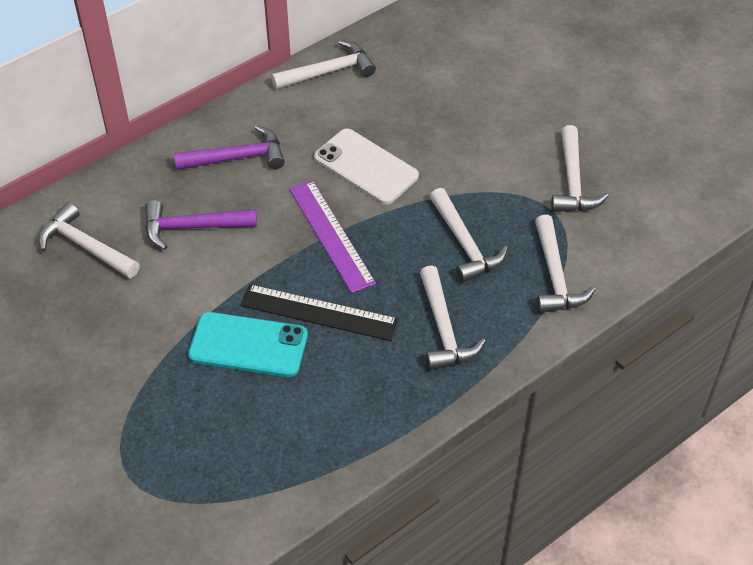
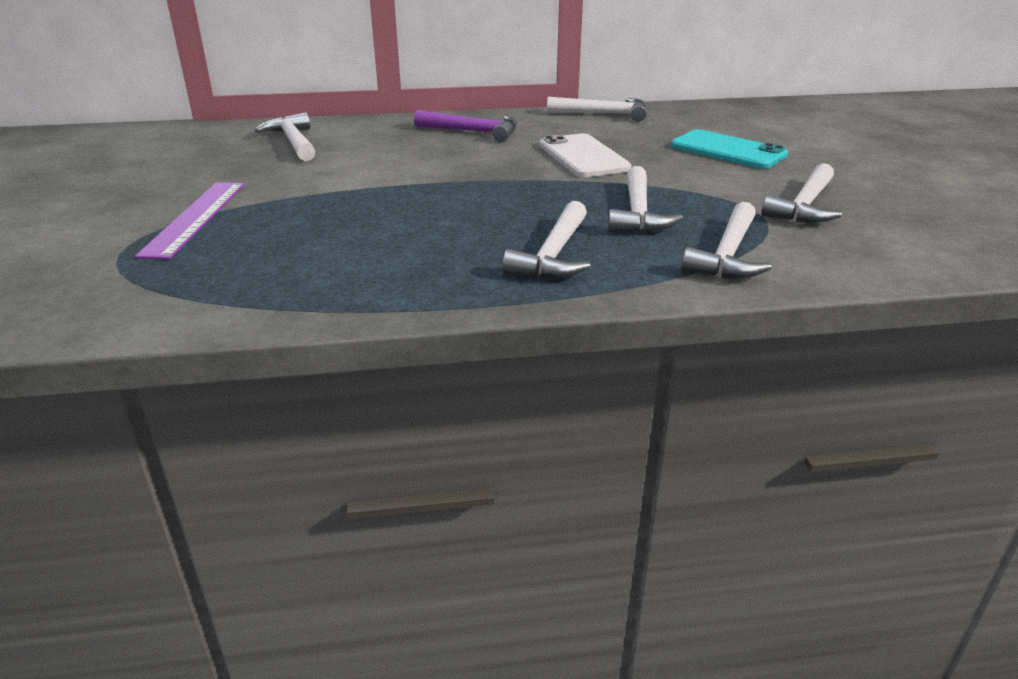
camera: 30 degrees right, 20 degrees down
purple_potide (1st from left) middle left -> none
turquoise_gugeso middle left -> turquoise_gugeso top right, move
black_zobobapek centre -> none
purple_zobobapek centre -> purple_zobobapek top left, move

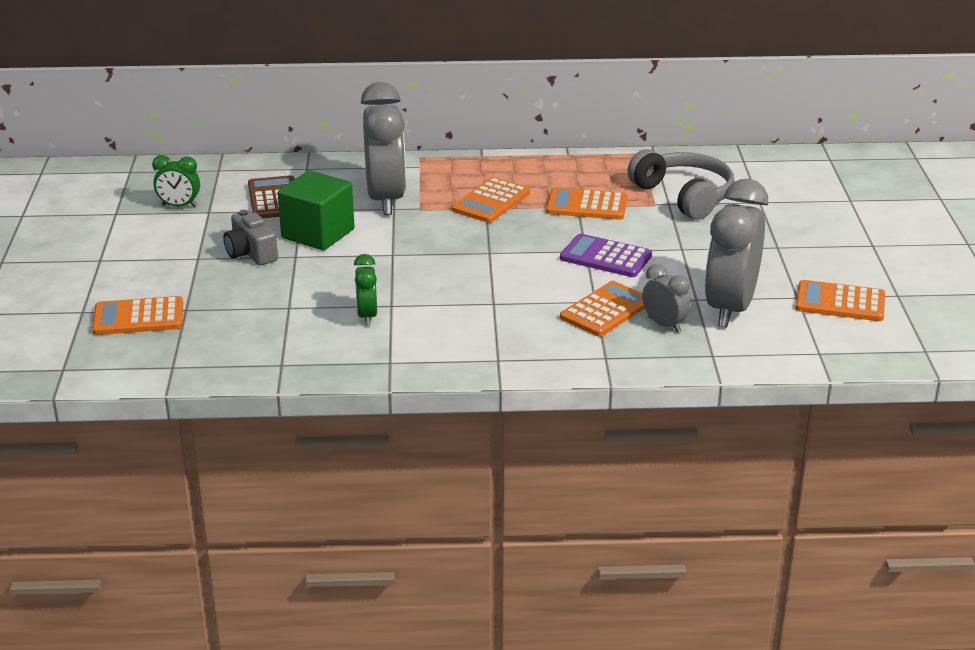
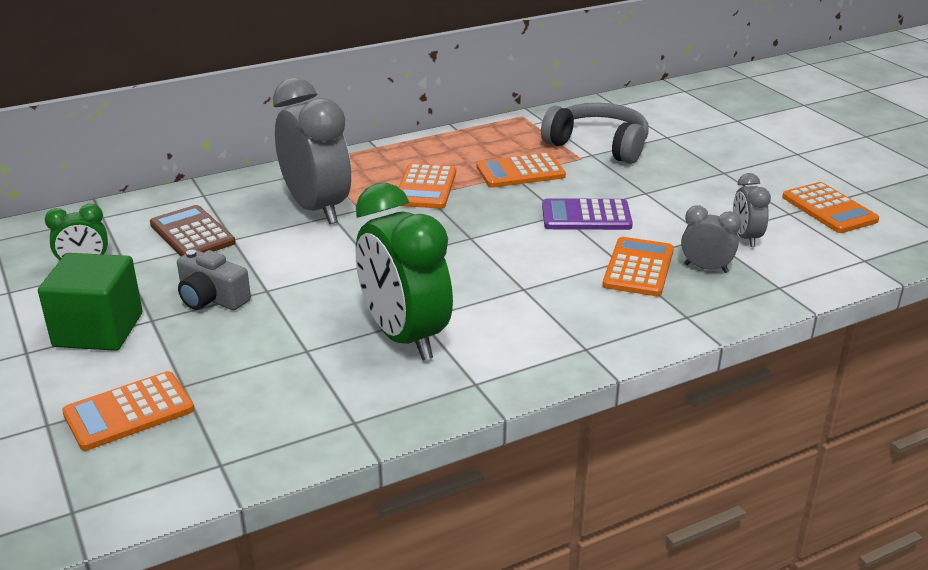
camera: 25 degrees left, 0 degrees up
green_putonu top left -> green_putonu middle left, move
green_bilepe (2nd from left) centre, x2.09
grey_bilepe (3rd from left) middle right, x0.48
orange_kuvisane (5th from left) middle right, 105 degrees counterclockwise

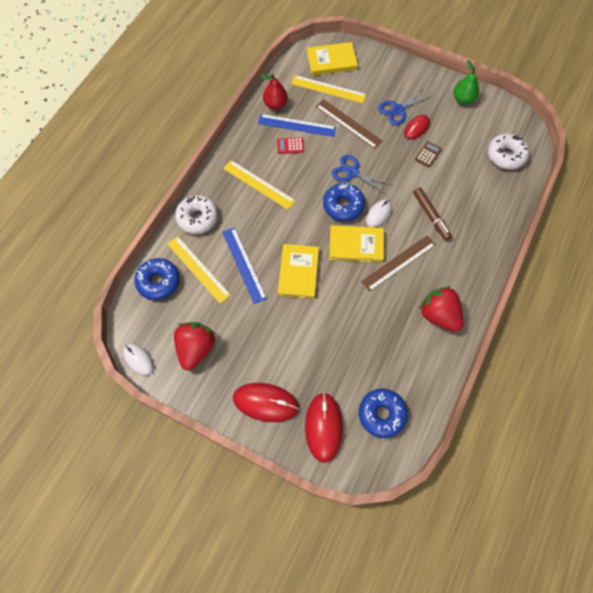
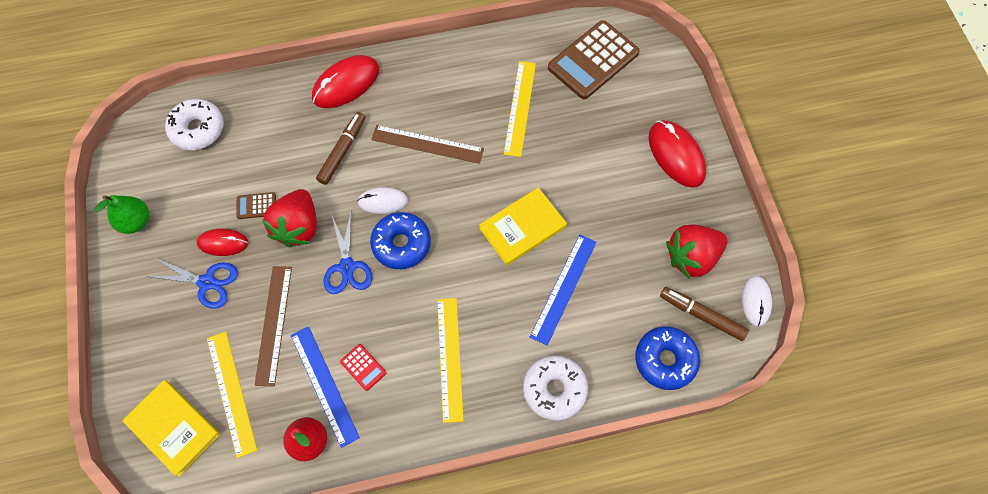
camera: 130 degrees left, 0 degrees up
yellow_zobobapek (1st from left in the first image) centre -> yellow_zobobapek (3rd from left) top centre, move
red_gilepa (2nd from left) bottom centre -> red_gilepa (2nd from left) top centre, move
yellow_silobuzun (3rd from left) centre -> none
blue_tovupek (3rd from left) bottom centre -> brown_kuvisane (2nd from left) top centre
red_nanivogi (2nd from left in the first image) middle right -> red_nanivogi (1st from left) middle left, move
none -> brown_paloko (2nd from left) middle right

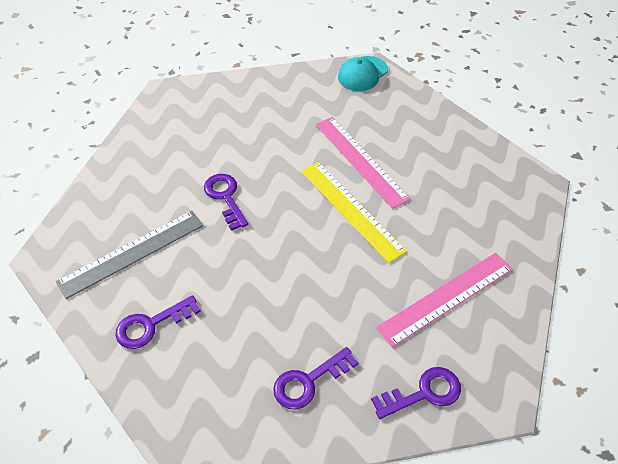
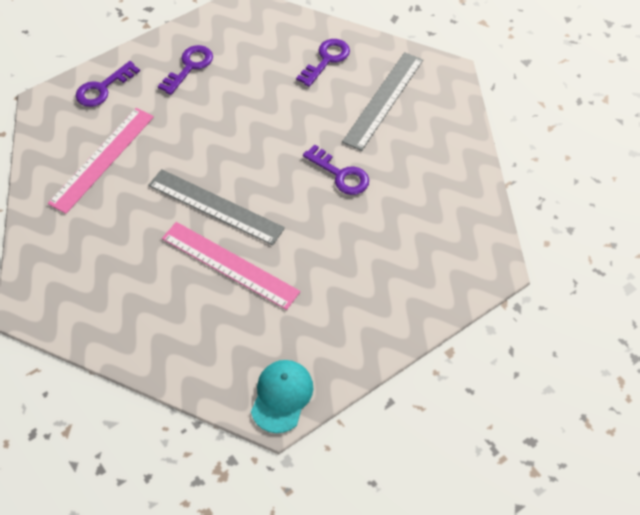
camera: 155 degrees right, 5 degrees up
yellow_zobobapek centre -> grey_zobobapek (1st from left) centre

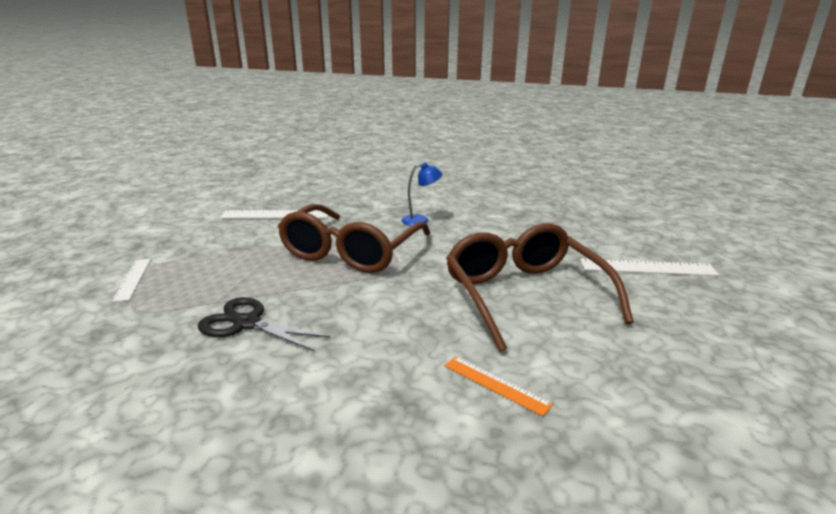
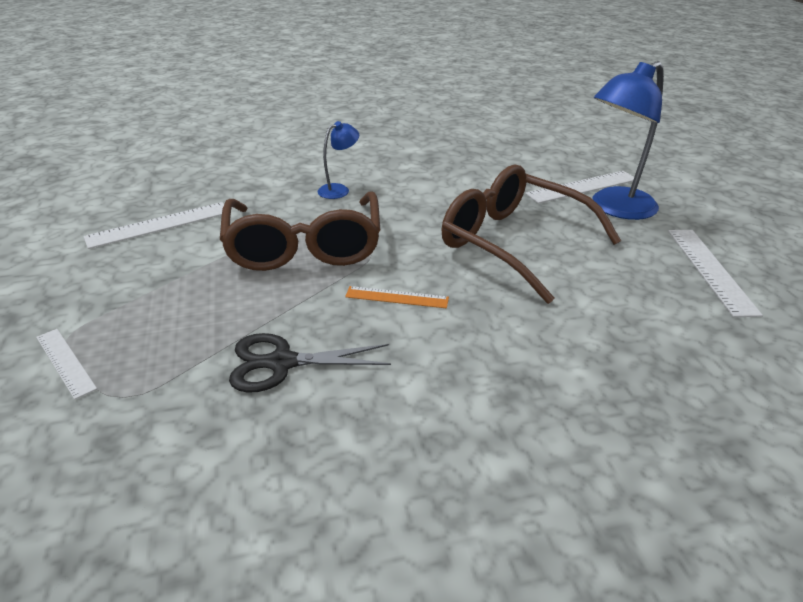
camera: 30 degrees left, 10 degrees up
orange_zobobapek bottom centre -> orange_zobobapek centre, move
none -> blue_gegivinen (2nd from left) top right
none -> white_zobobapek (4th from left) middle right

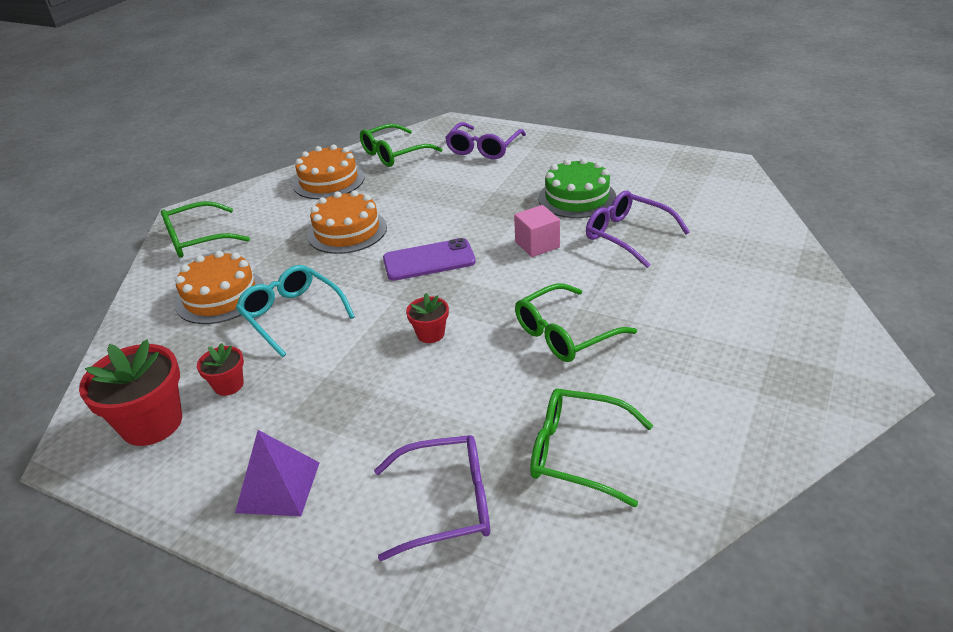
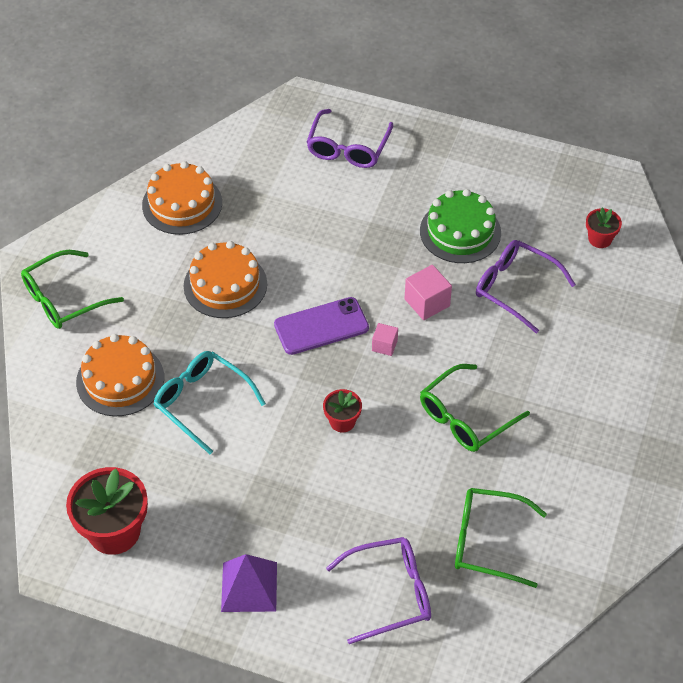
camera: 10 degrees left, 15 degrees up
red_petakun (2nd from left in the first image) middle left -> red_petakun (3rd from left) top right, move
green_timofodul (2nd from left) top centre -> none
none -> pink_putonu (1st from left) centre

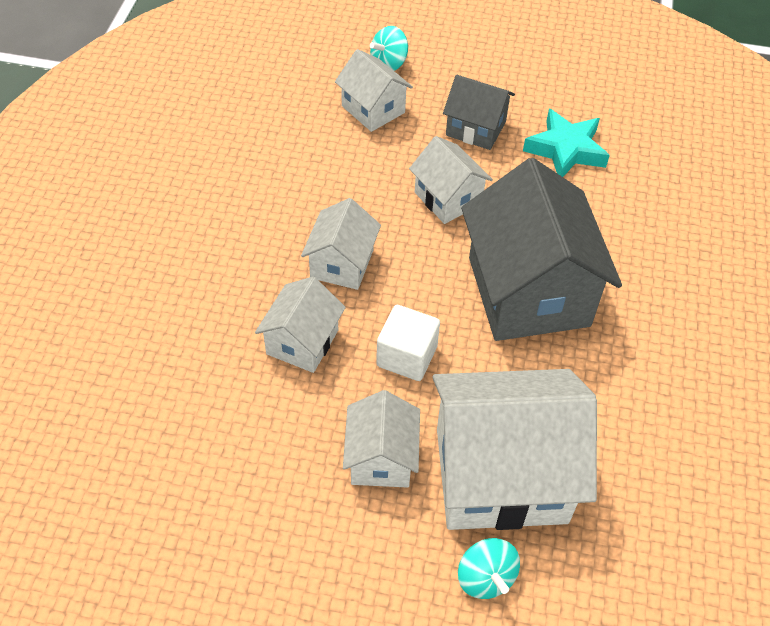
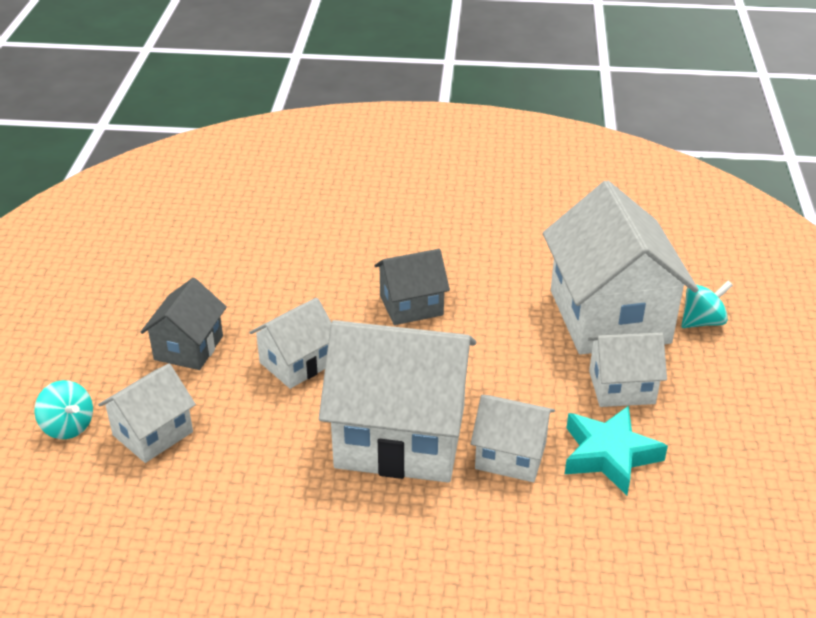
camera: 95 degrees left, 15 degrees down
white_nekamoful (2nd from left in the first image) centre -> white_nekamoful (3rd from left) centre, x1.94
white_putonu centre -> none
grey_nekamoful (2nd from left) middle right -> grey_nekamoful (2nd from left) centre, x0.52
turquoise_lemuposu top right -> turquoise_lemuposu bottom right, move

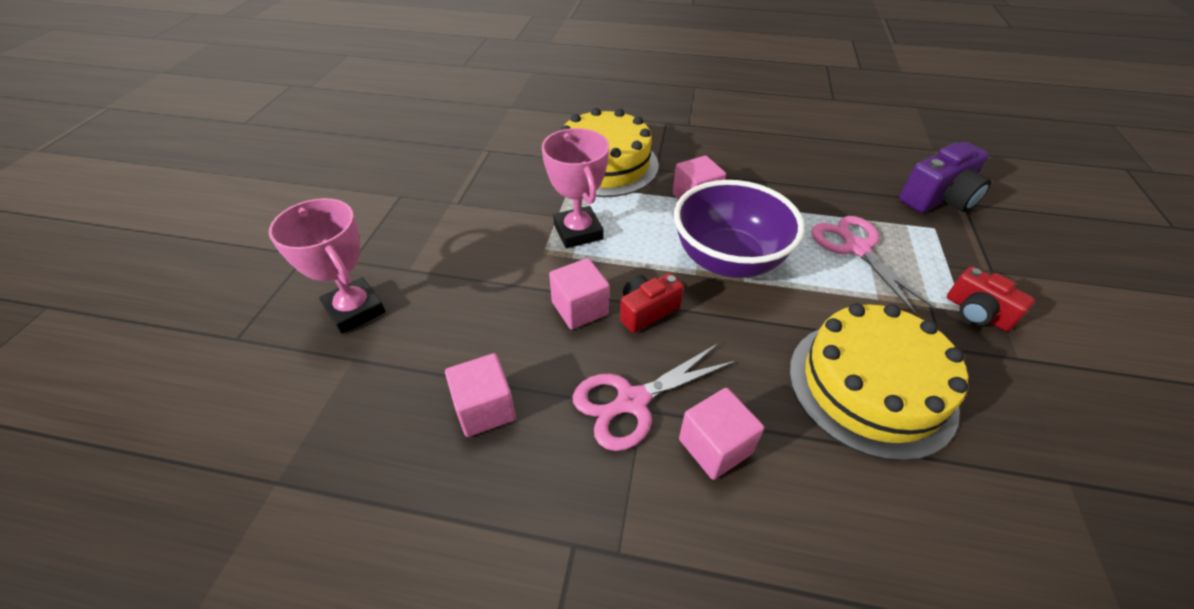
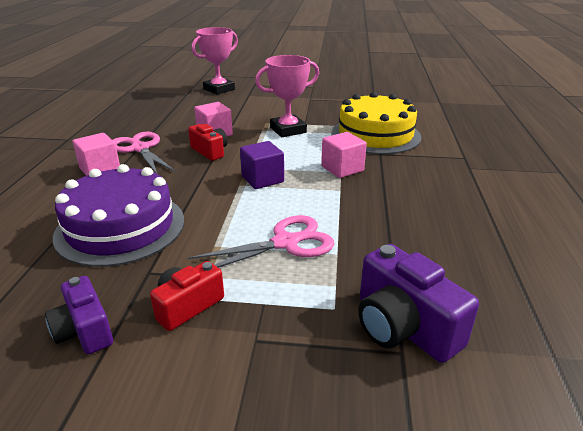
camera: 85 degrees right, 15 degrees down
pink_putonu (1st from left) centre -> none
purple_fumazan centre -> purple_putonu centre
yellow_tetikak (2nd from left) middle right -> purple_tetikak middle left
none -> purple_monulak (1st from left) bottom left

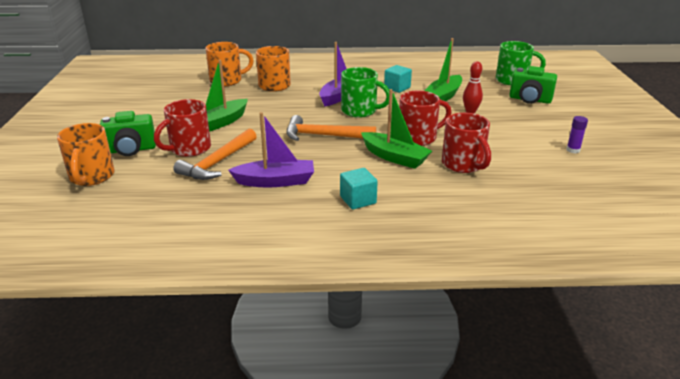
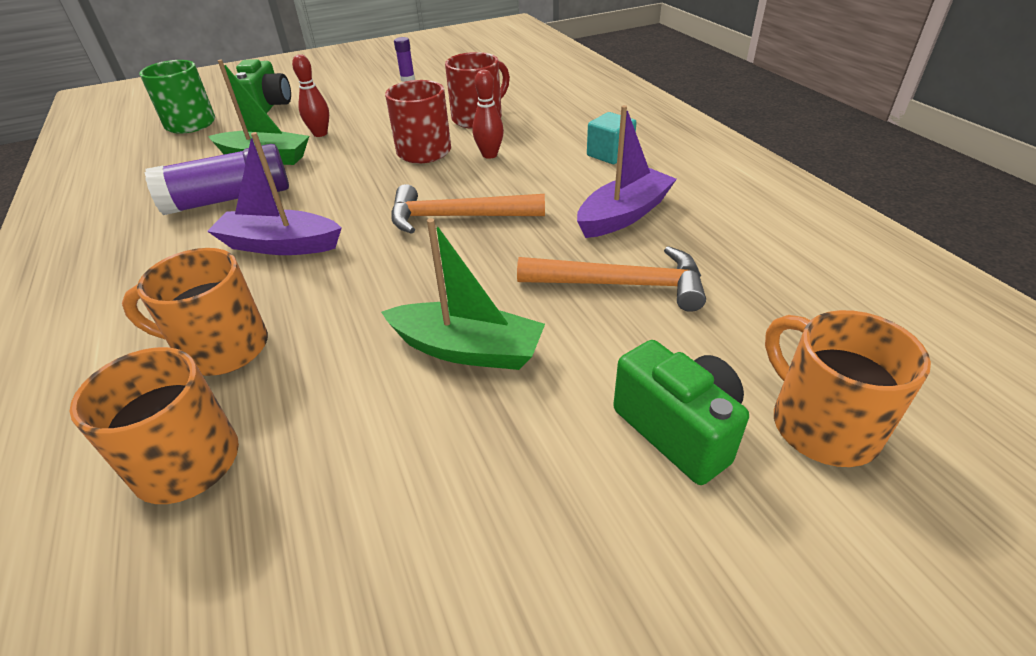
camera: 110 degrees left, 10 degrees up
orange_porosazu (1st from left in the first image) middle left -> orange_porosazu (3rd from left) middle right, 90 degrees counterclockwise
red_porosazu (1st from left) middle left -> none
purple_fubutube (1st from left in the first image) centre -> purple_fubutube (2nd from left) top centre, 75 degrees clockwise
orange_potide (2nd from left in the first image) centre -> orange_potide (1st from left) top centre, 105 degrees clockwise
green_porosazu (1st from left) top centre -> none
green_fubutube (2nd from left) centre -> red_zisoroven (2nd from left) top centre
turquoise_putonu (2nd from left) top centre -> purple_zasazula (1st from left) top left

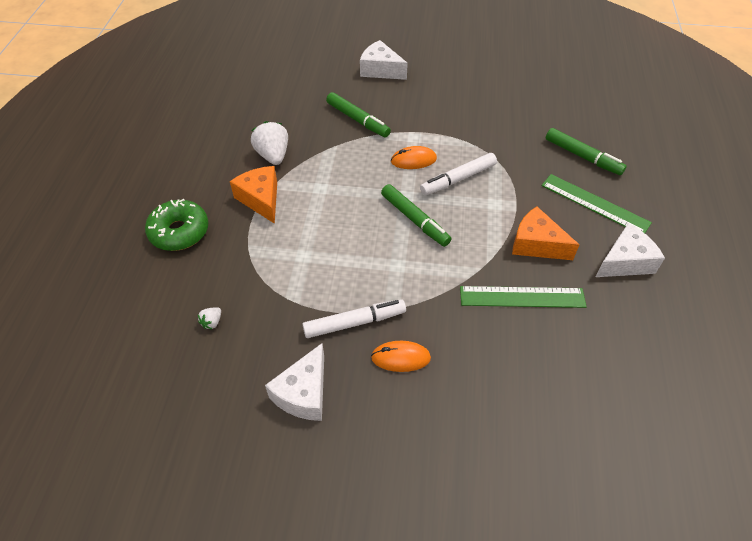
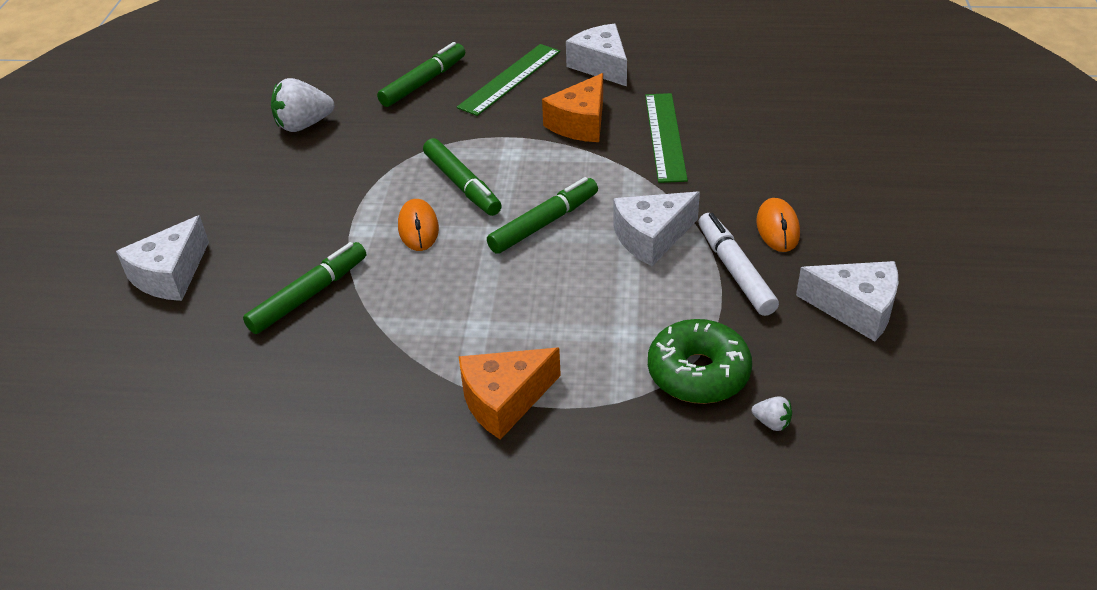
camera: 90 degrees left, 10 degrees down
green_tovupek middle left -> green_tovupek centre, move
white_nanivogi (2nd from left in the first image) top centre -> white_nanivogi (1st from left) top left, move
white_paloko (2nd from left) top centre -> green_paloko (3rd from left) top centre
none -> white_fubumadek (3rd from left) centre

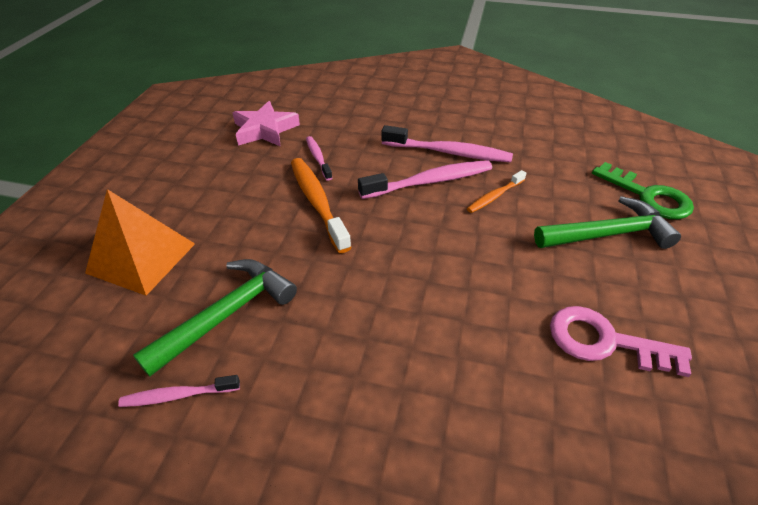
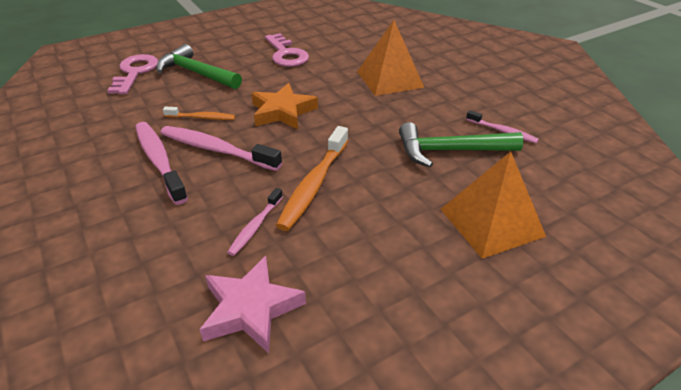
camera: 135 degrees left, 5 degrees down
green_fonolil middle right -> pink_fonolil (1st from left) top left
none -> orange_lemuposu top centre
none -> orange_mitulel (1st from left) top centre

